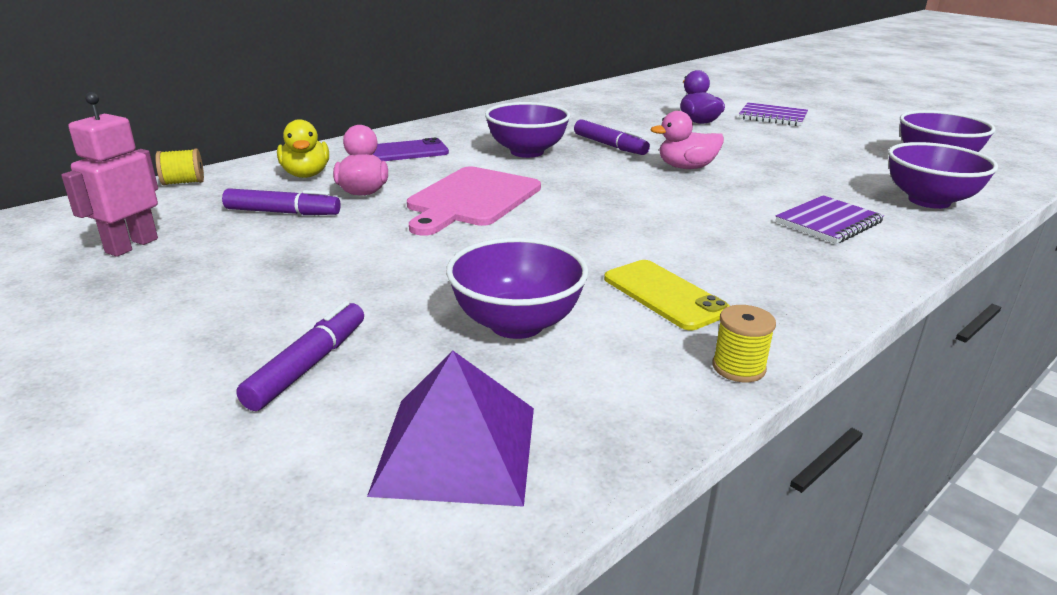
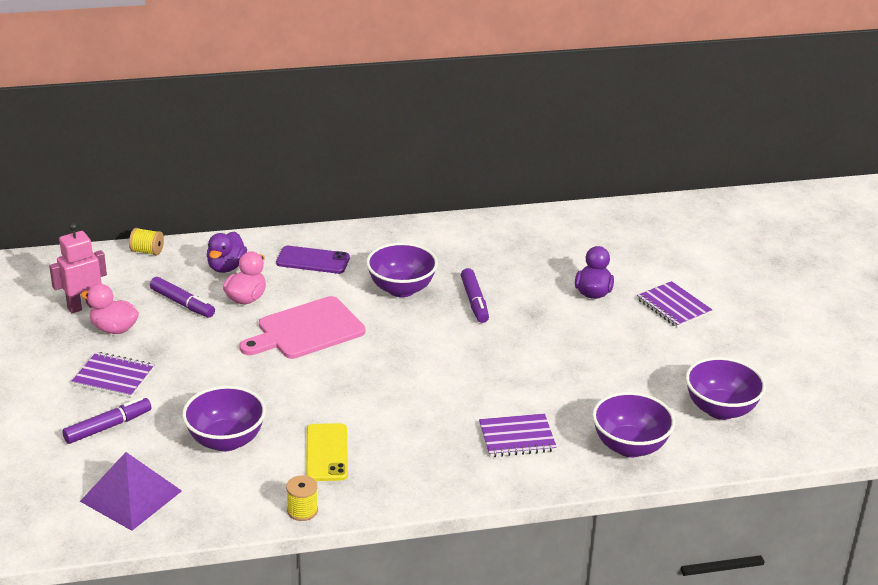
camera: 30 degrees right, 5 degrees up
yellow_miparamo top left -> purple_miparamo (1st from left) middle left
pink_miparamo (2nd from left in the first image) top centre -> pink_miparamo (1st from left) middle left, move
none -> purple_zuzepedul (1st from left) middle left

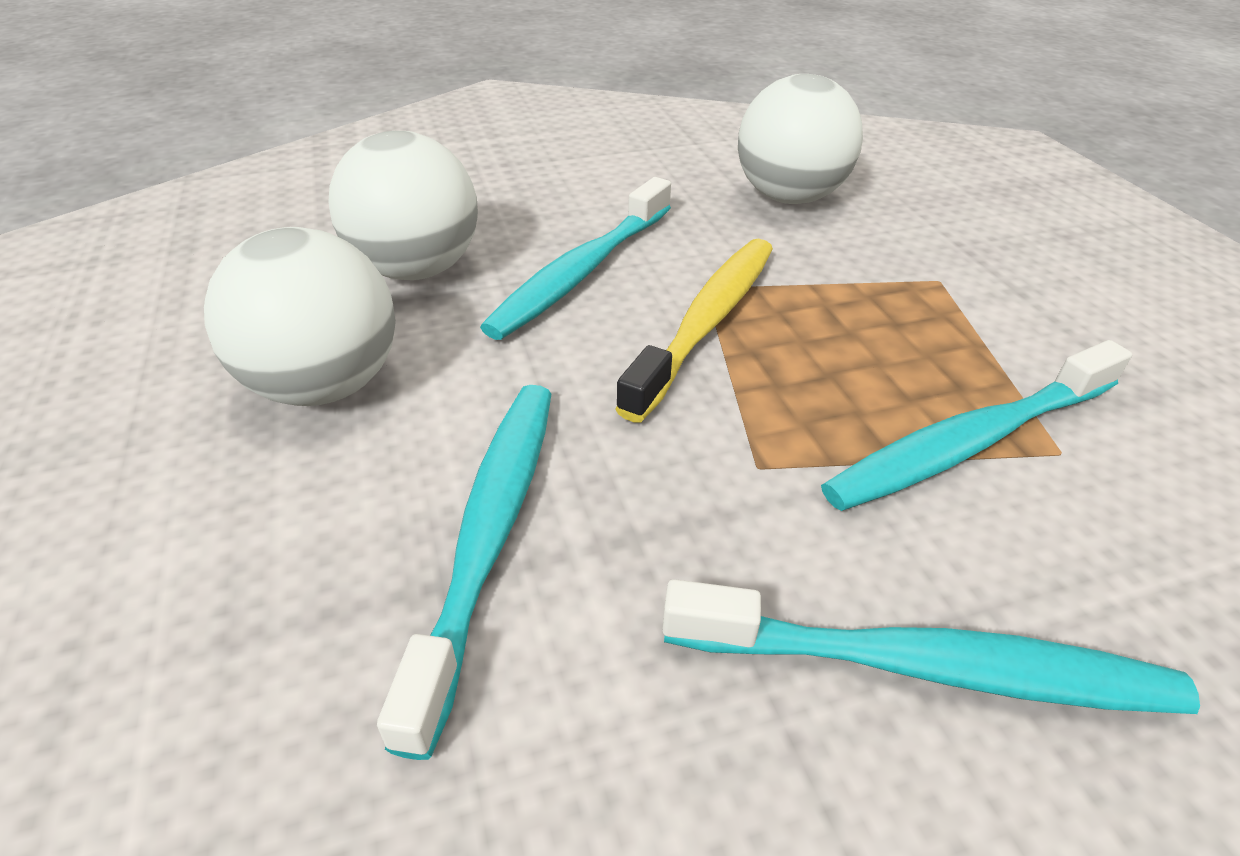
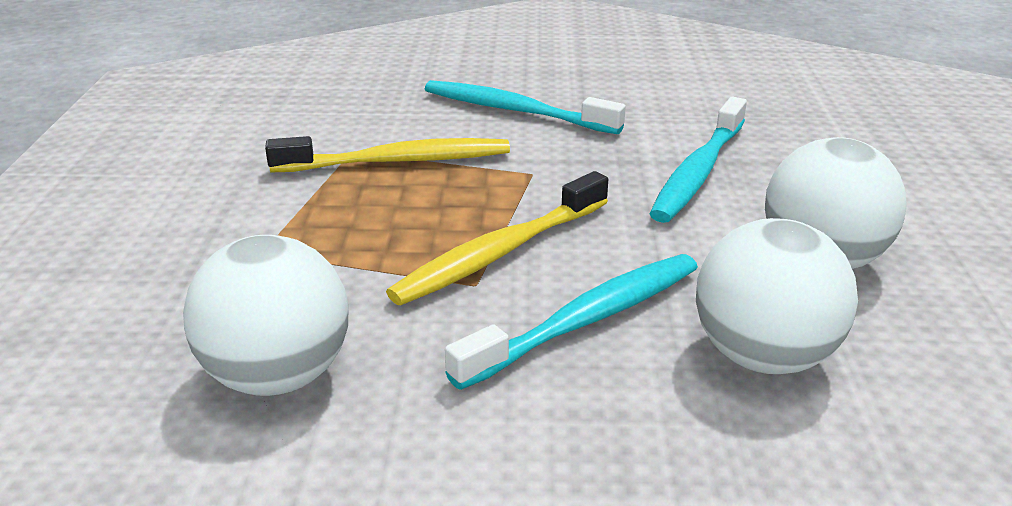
camera: 160 degrees left, 10 degrees down
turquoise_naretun (4th from left) middle right -> yellow_naretun (1st from left) top centre

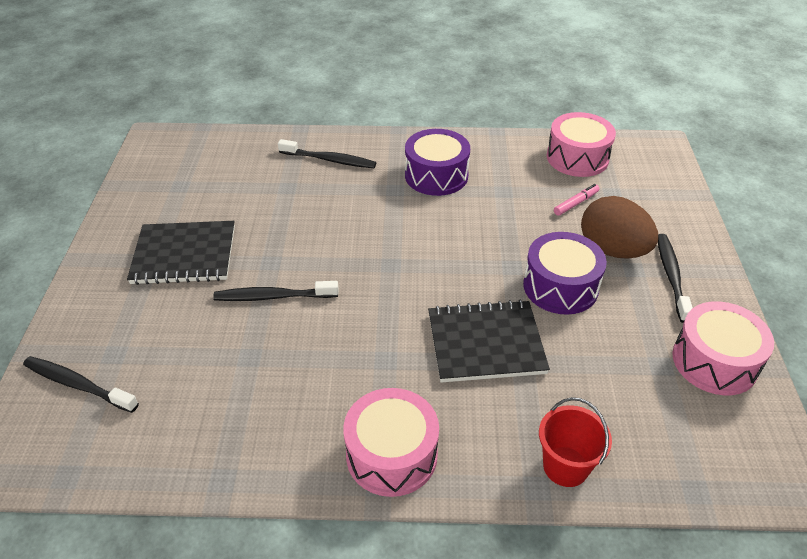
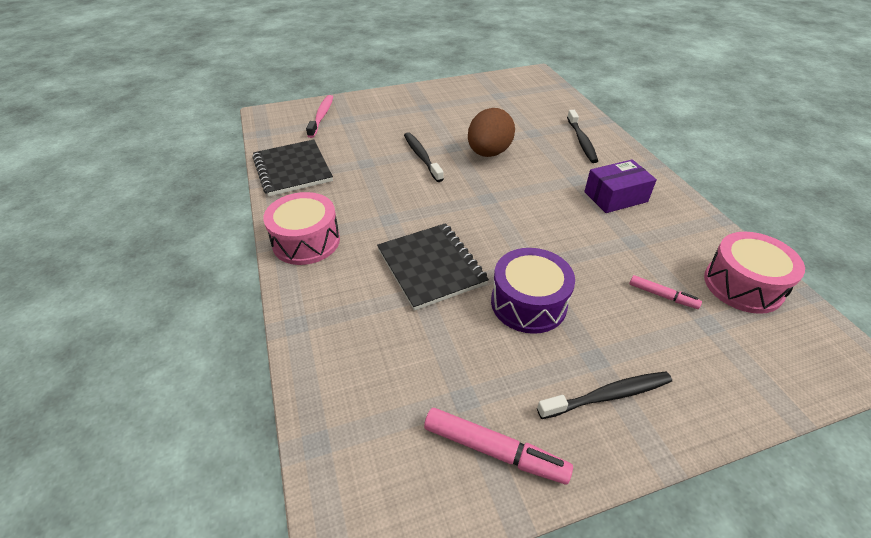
camera: 70 degrees right, 0 degrees up
black_naretun (1st from left) bottom left -> pink_naretun top centre
black_zuzepedul (1st from left) middle left -> black_zuzepedul (1st from left) top centre, move
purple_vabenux (1st from left) top centre -> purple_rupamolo middle right
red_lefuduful bottom right -> none
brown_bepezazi middle right -> brown_bepezazi top centre, move
pink_vabenux (3rd from left) middle right -> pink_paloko (1st from left) bottom centre

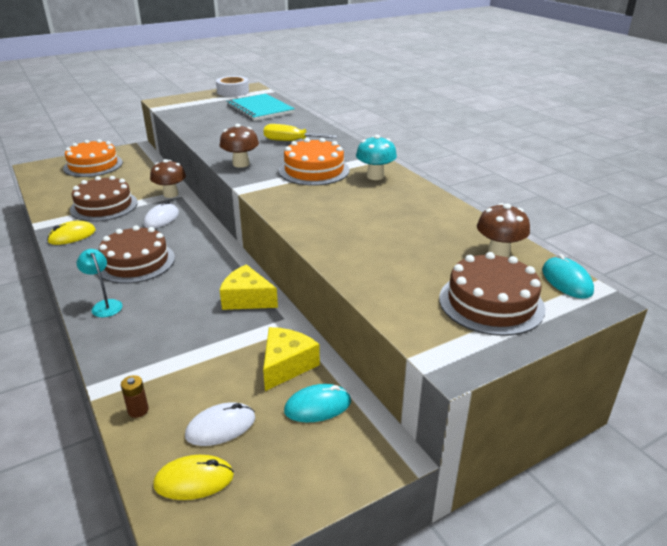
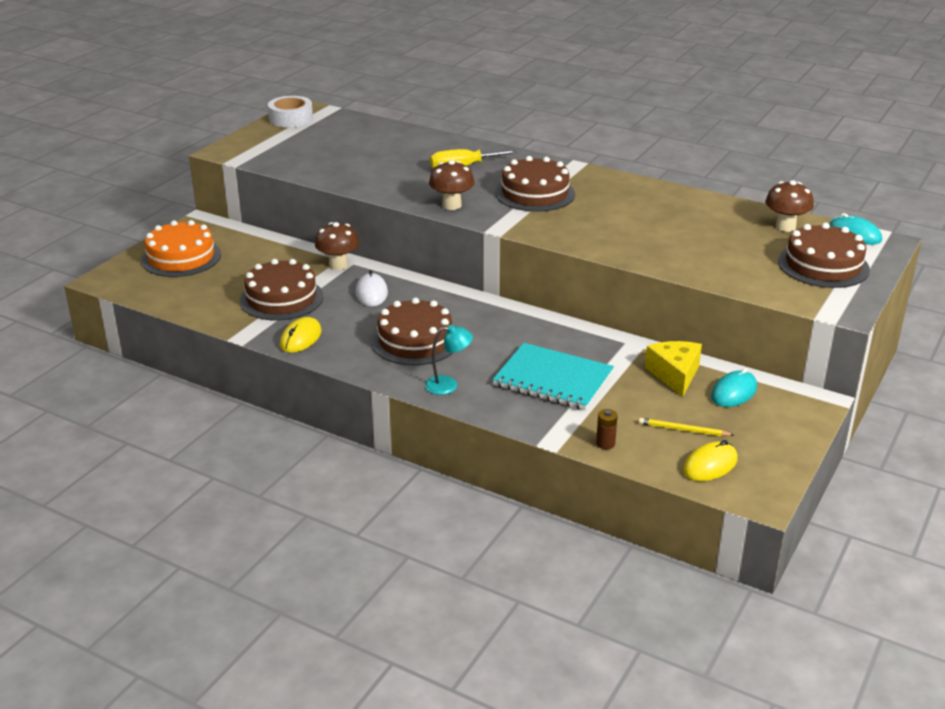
camera: 30 degrees left, 0 degrees up
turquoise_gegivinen middle left -> turquoise_gegivinen centre, 150 degrees clockwise
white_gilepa (2nd from left) bottom left -> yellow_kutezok middle right
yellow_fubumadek (1st from left) centre -> none
turquoise_zuzepedul top centre -> turquoise_zuzepedul centre, move
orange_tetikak (2nd from left) top centre -> brown_tetikak (3rd from left) top centre
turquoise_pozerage top centre -> none

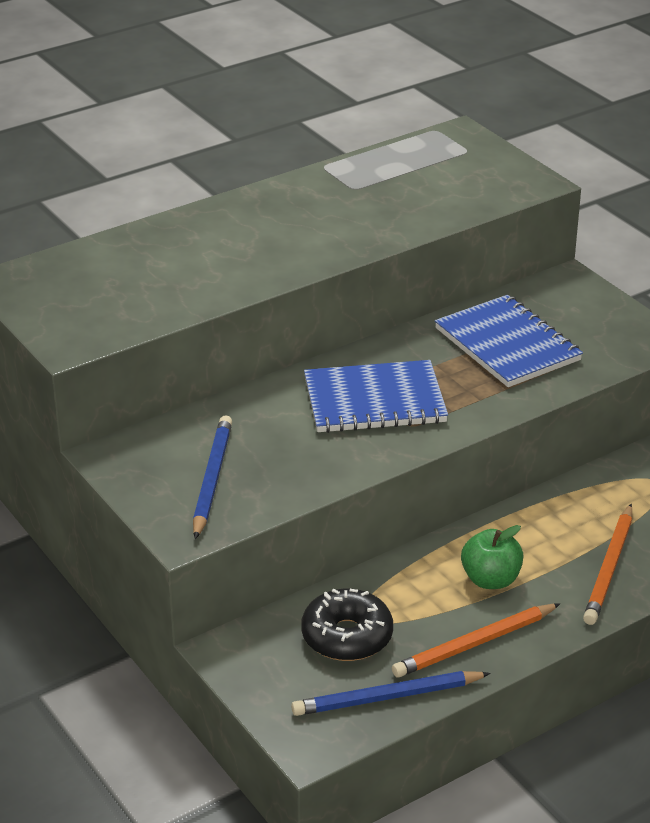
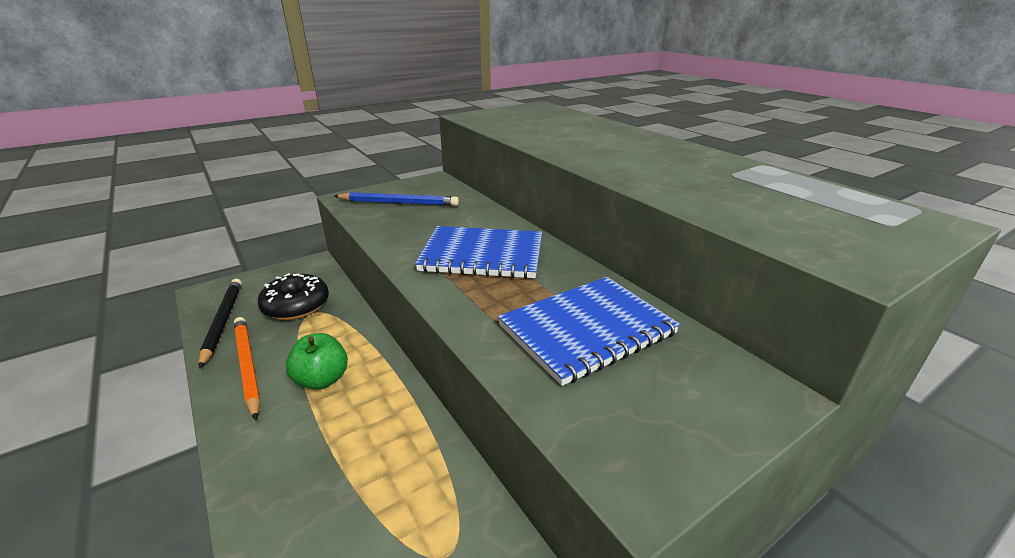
camera: 90 degrees right, 5 degrees down
blue_kutezok (2nd from left) bottom centre -> black_kutezok middle left
blue_zuzepedul (1st from left) centre, 75 degrees counterclockwise
orange_kutezok (2nd from left) bottom right -> none

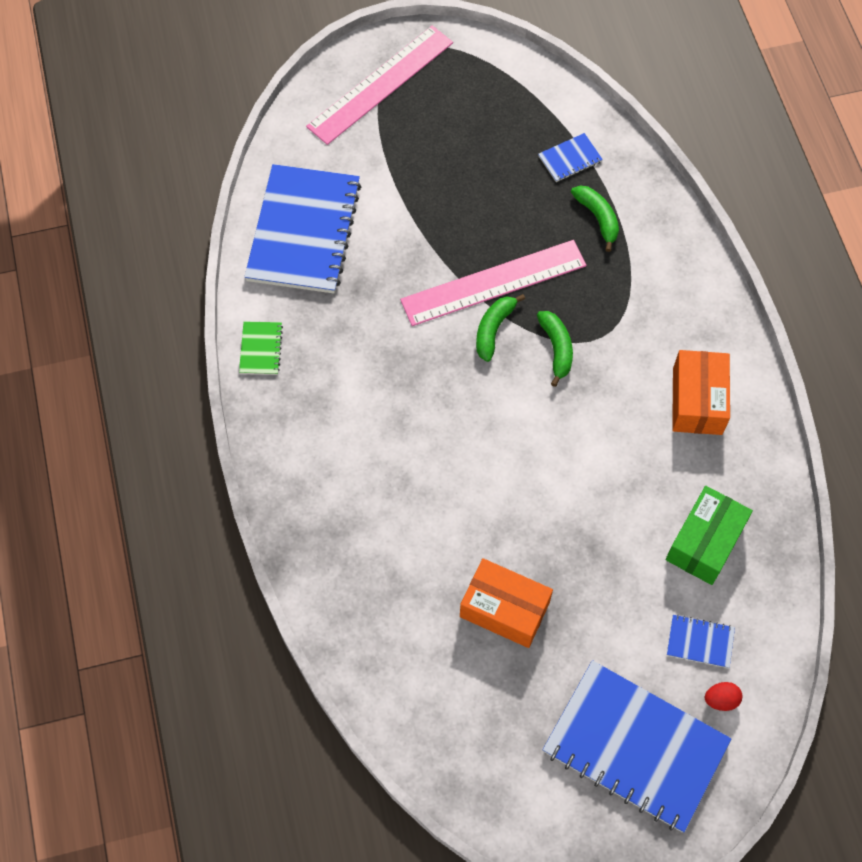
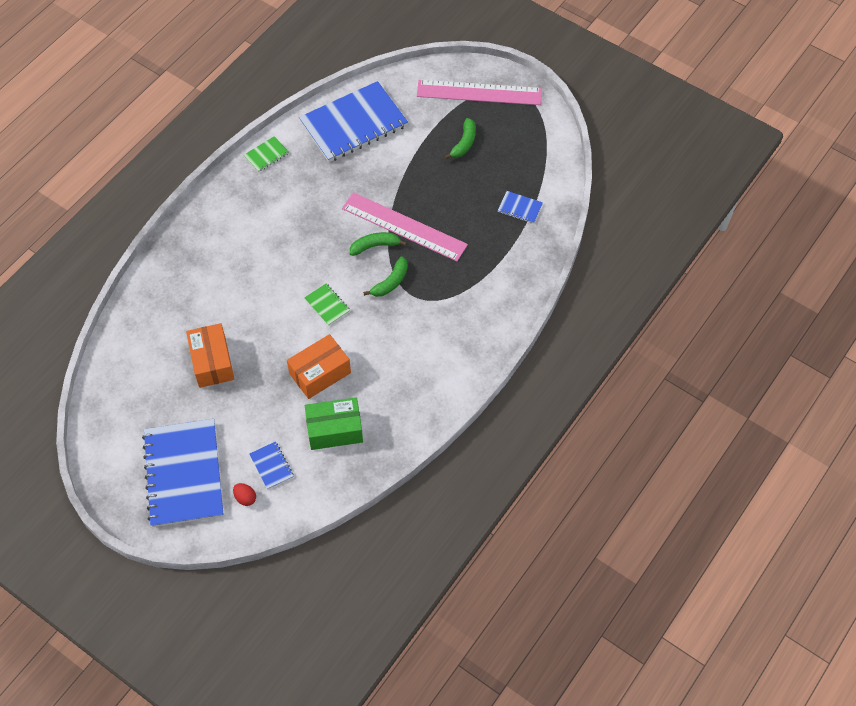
camera: 50 degrees right, 5 degrees down
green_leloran (3rd from left) top right -> green_leloran (3rd from left) top centre, move
orange_rupamolo (2nd from left) middle right -> orange_rupamolo (2nd from left) centre, move
none -> green_zuzepedul (2nd from left) centre

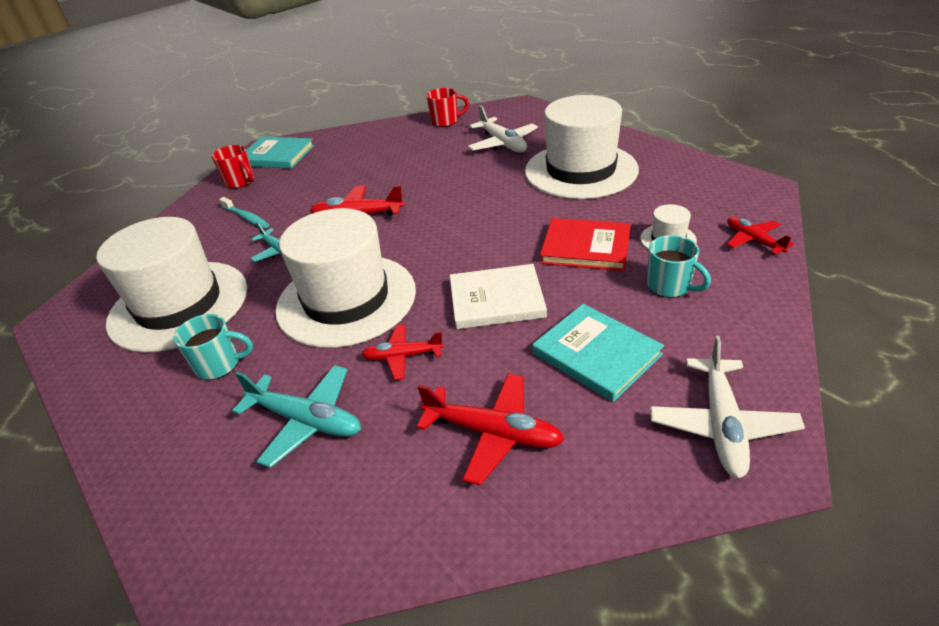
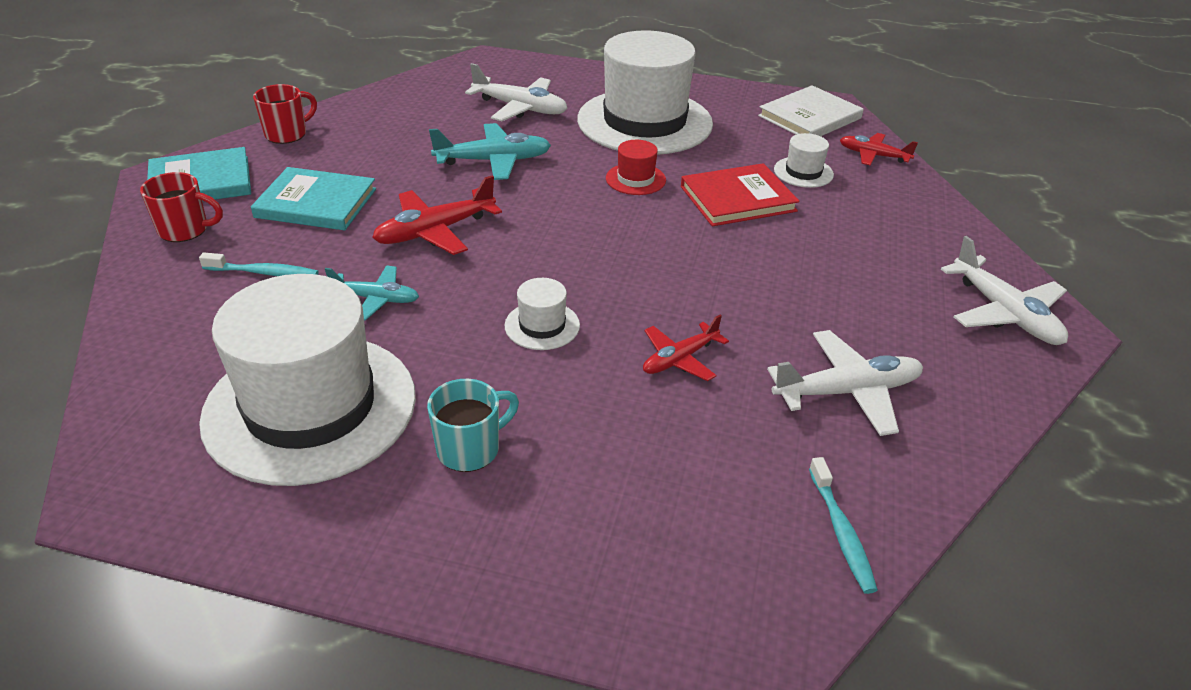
camera: 40 degrees left, 0 degrees up
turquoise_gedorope (2nd from left) middle left -> turquoise_gedorope (2nd from left) top centre, move
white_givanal (2nd from left) centre, x0.40
red_gedorope (3rd from left) bottom centre -> white_gedorope (2nd from left) middle right
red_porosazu (2nd from left) top centre -> red_porosazu (2nd from left) top left, move
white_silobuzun centre -> white_silobuzun top right, move
turquoise_silobuzun (2nd from left) centre -> turquoise_silobuzun (2nd from left) top left, move
turquoise_porosazu (2nd from left) middle right -> none
none -> red_givanal top centre
none -> turquoise_naretun (2nd from left) bottom right

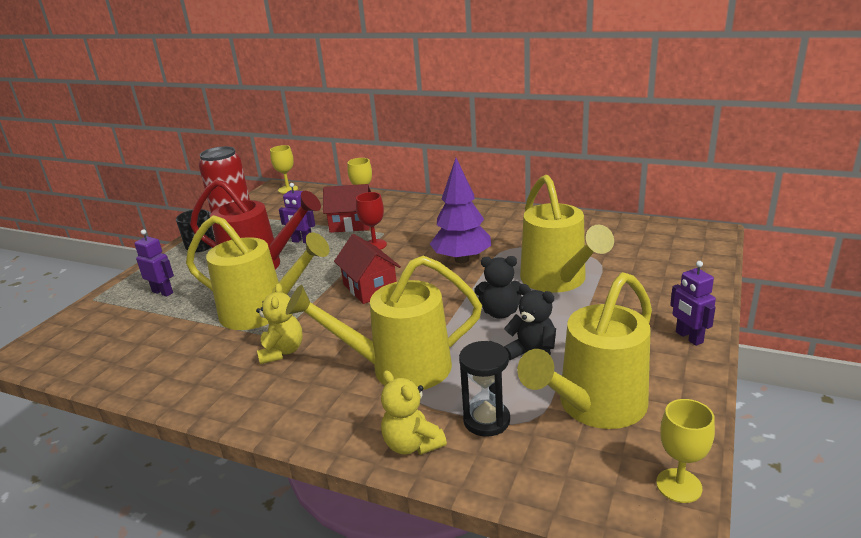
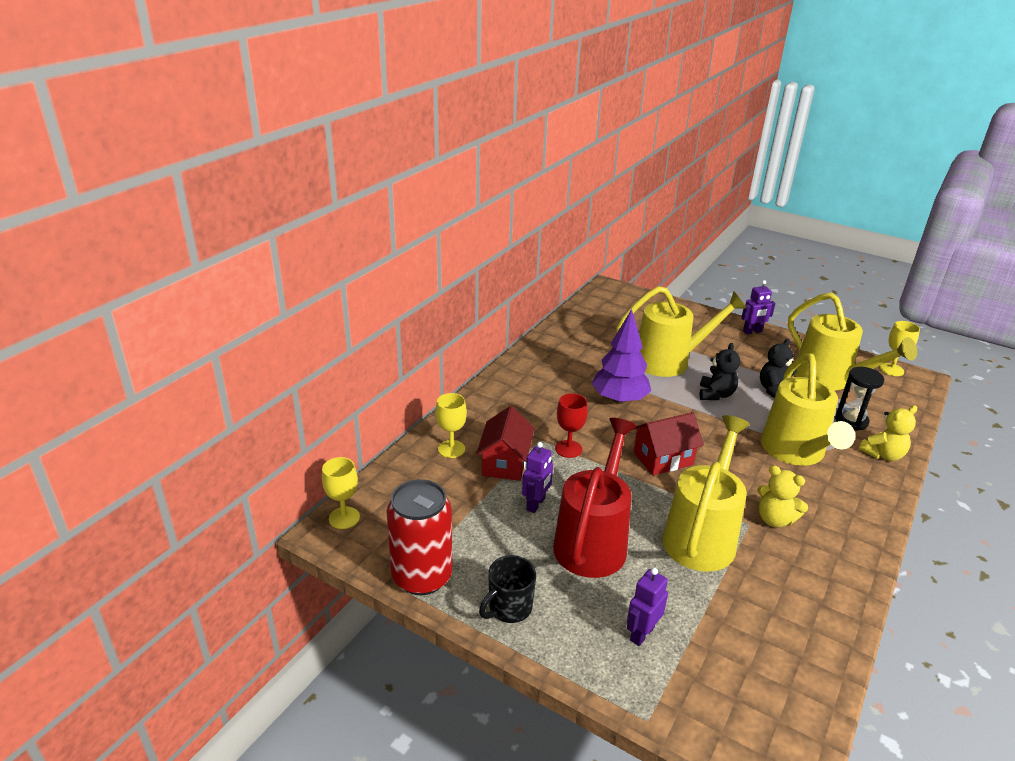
camera: 85 degrees left, 5 degrees up
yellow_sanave (1st from left) middle left -> yellow_sanave (1st from left) middle right, 150 degrees counterclockwise

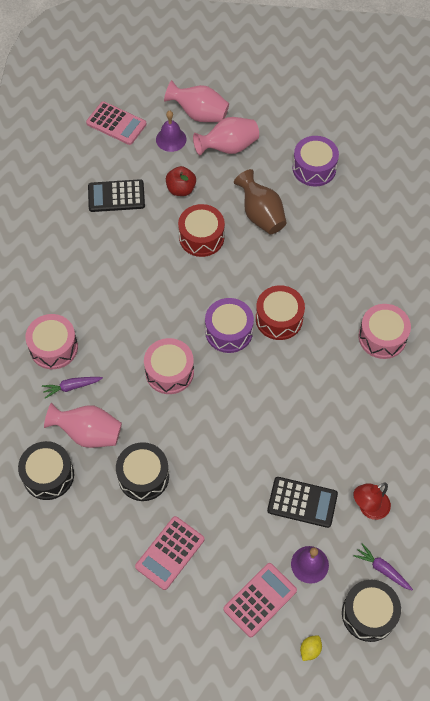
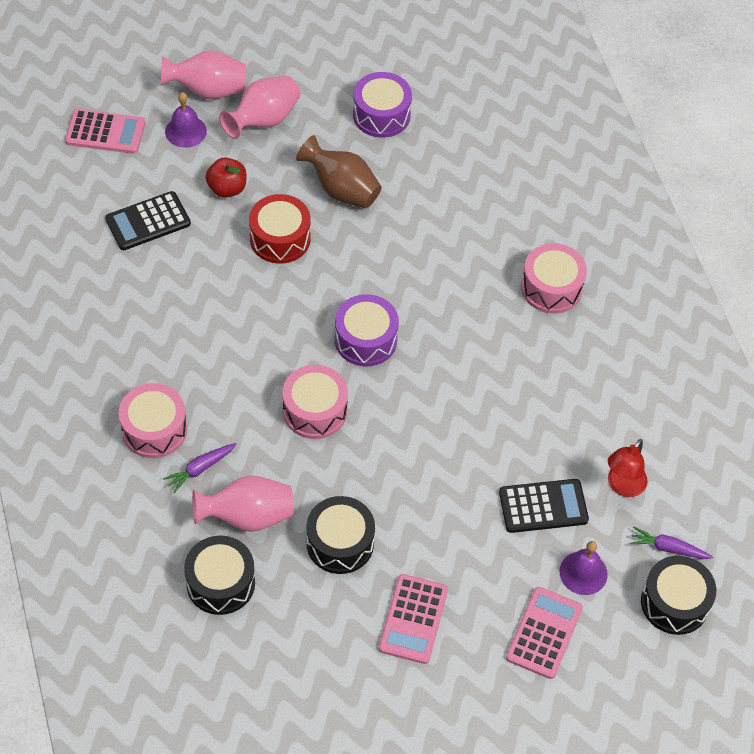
camera: 25 degrees left, 5 degrees down
red_vabenux (2nd from left) centre -> none
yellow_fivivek bottom right -> none

